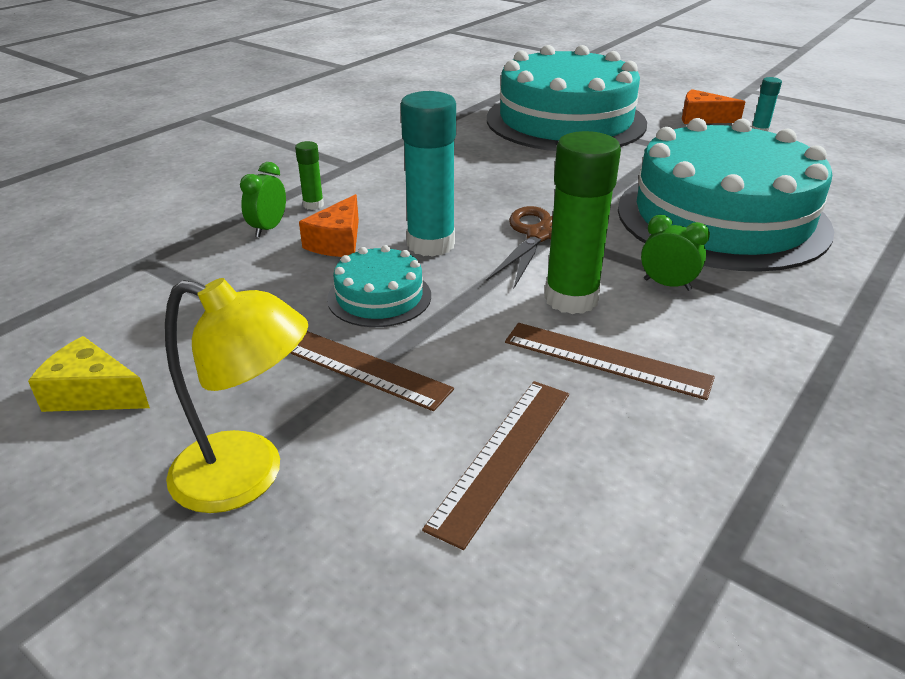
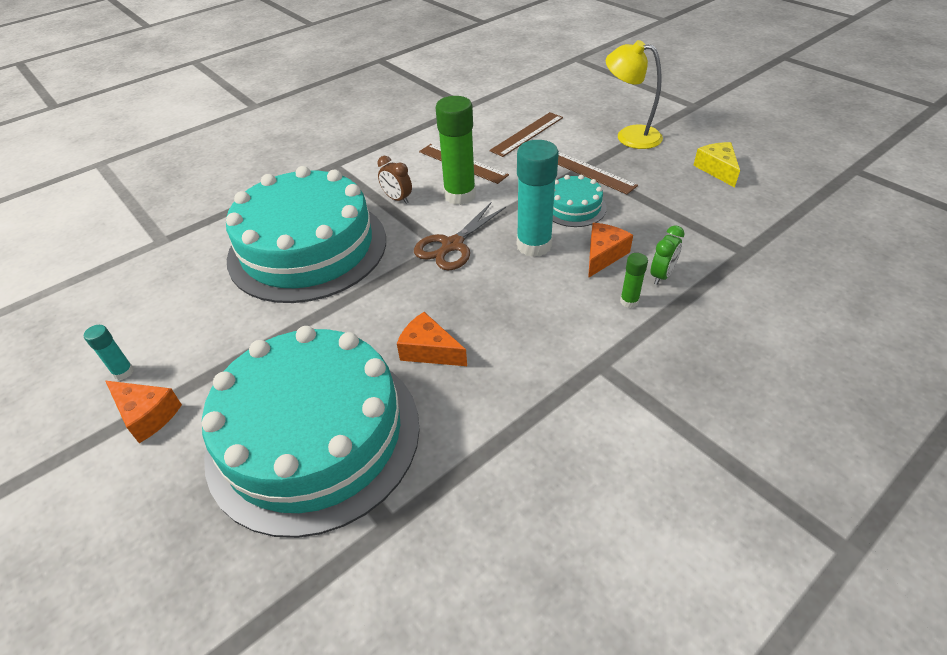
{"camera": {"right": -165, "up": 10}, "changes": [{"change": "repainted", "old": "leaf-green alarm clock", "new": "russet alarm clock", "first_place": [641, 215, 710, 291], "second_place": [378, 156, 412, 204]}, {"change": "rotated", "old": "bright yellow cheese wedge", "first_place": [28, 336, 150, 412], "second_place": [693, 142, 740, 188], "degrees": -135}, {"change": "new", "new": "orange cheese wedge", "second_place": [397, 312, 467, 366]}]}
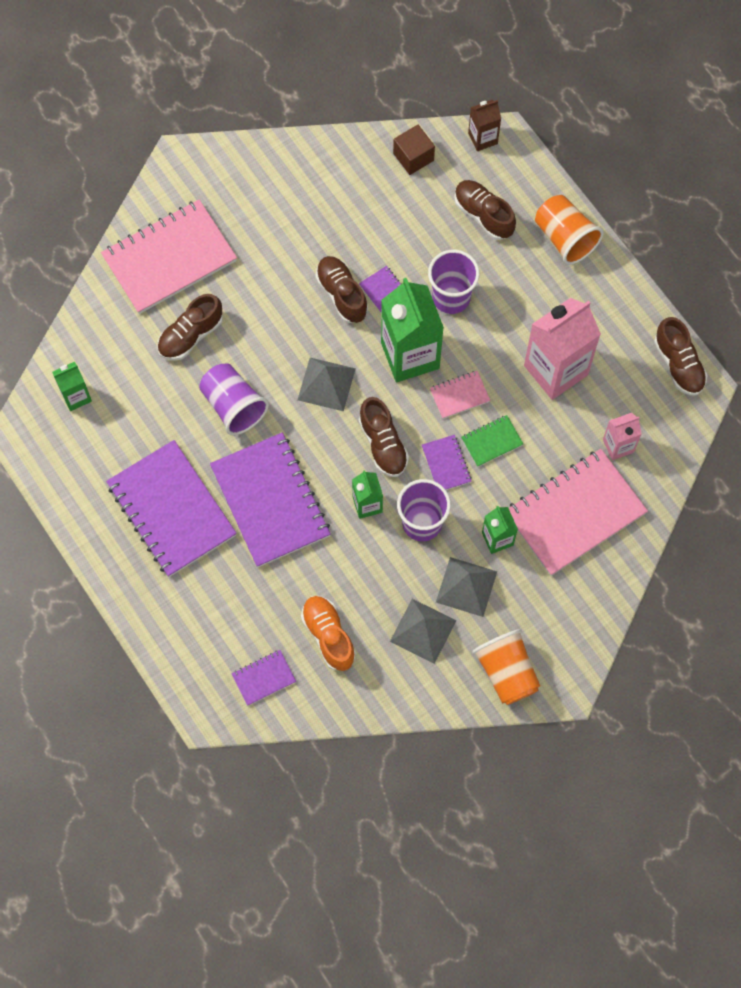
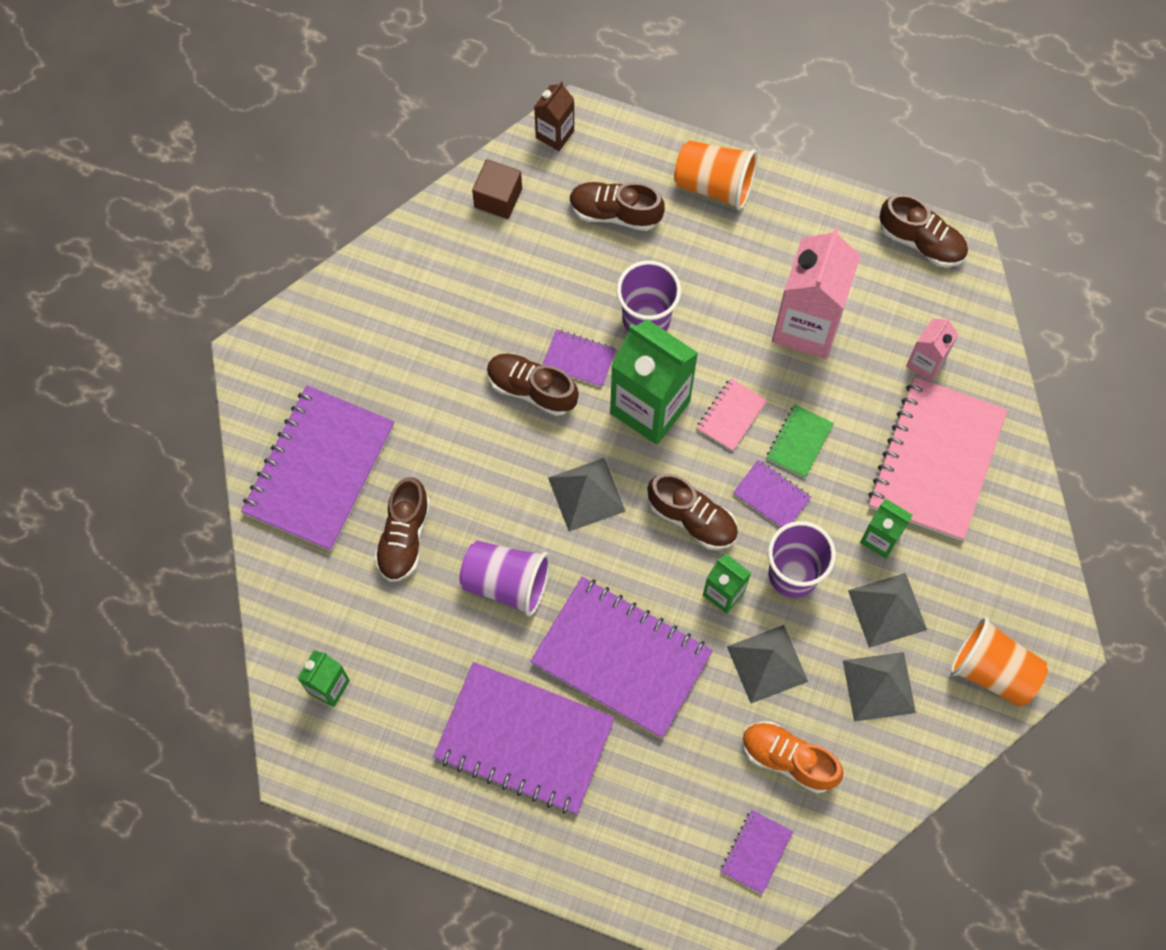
{"camera": {"right": -35, "up": 0}, "changes": [{"change": "repainted", "old": "rosy notebook", "new": "royal purple notebook", "first_place": [101, 199, 237, 314], "second_place": [241, 385, 394, 551]}, {"change": "new", "new": "grey pyramid", "second_place": [727, 625, 808, 703]}]}
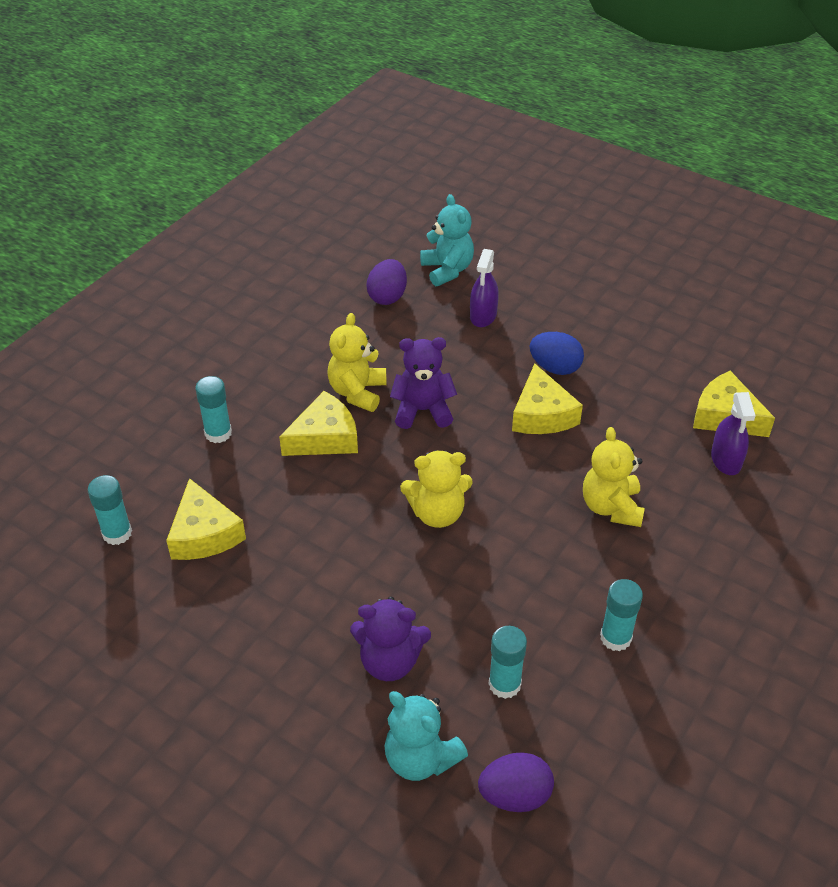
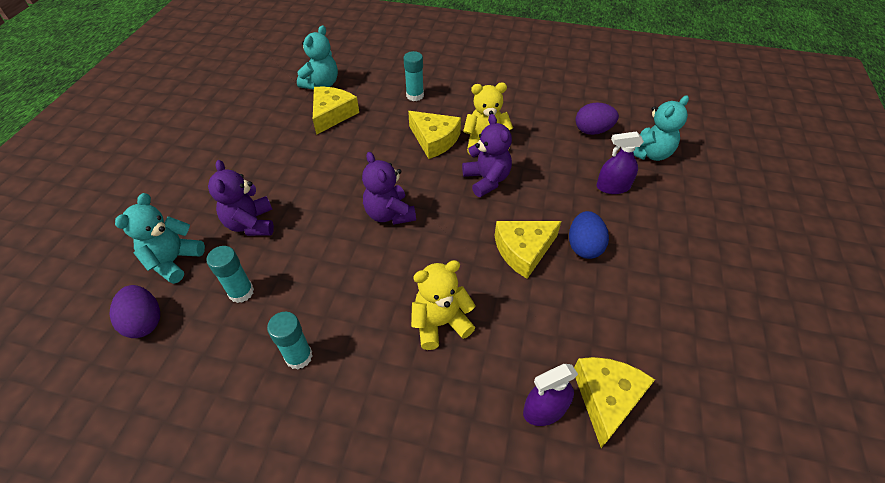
{"camera": {"right": 70, "up": 5}, "changes": [{"change": "repainted", "old": "bright yellow stuffed bear", "new": "royal purple stuffed bear", "first_place": [400, 450, 473, 528], "second_place": [362, 152, 416, 225]}, {"change": "swapped", "old": "turquoise glue stick", "new": "turquoise stuffed bear", "first_place": [88, 475, 132, 545], "second_place": [297, 25, 338, 90]}, {"change": "rotated", "old": "bright yellow cheese wedge", "first_place": [166, 478, 246, 560], "second_place": [313, 87, 359, 135], "degrees": 150}]}
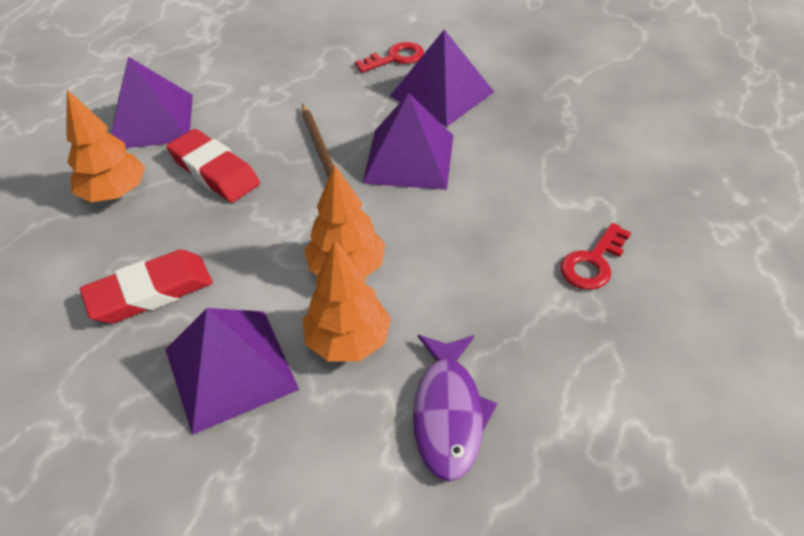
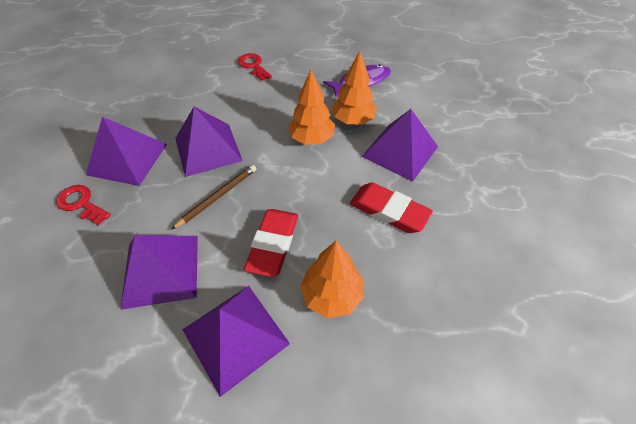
{"camera": {"right": -120, "up": 5}, "changes": [{"change": "rotated", "old": "scarlet key", "first_place": [560, 223, 631, 290], "second_place": [238, 53, 272, 81], "degrees": -135}, {"change": "new", "new": "royal purple pyramid", "second_place": [120, 235, 198, 310]}]}
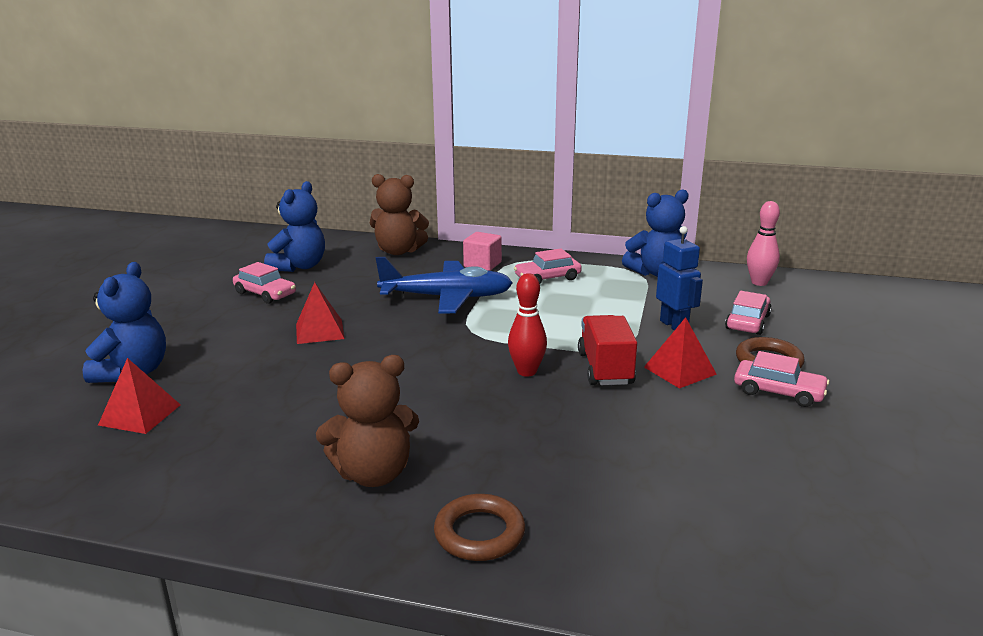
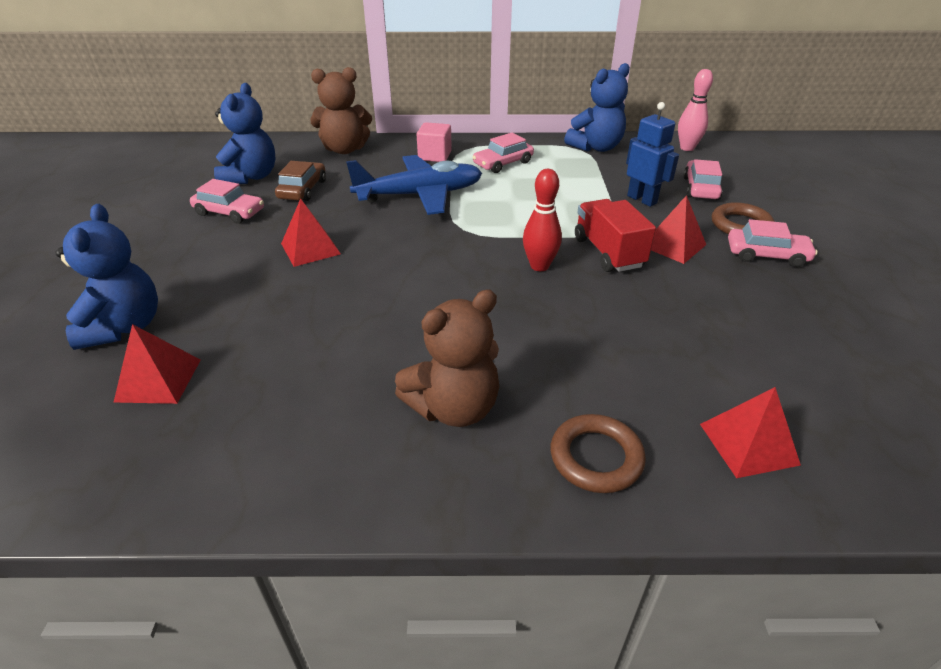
{"camera": {"right": -15, "up": 15}, "changes": [{"change": "new", "new": "russet automobile", "second_place": [275, 161, 326, 201]}, {"change": "new", "new": "scarlet pyramid", "second_place": [700, 387, 801, 478]}]}
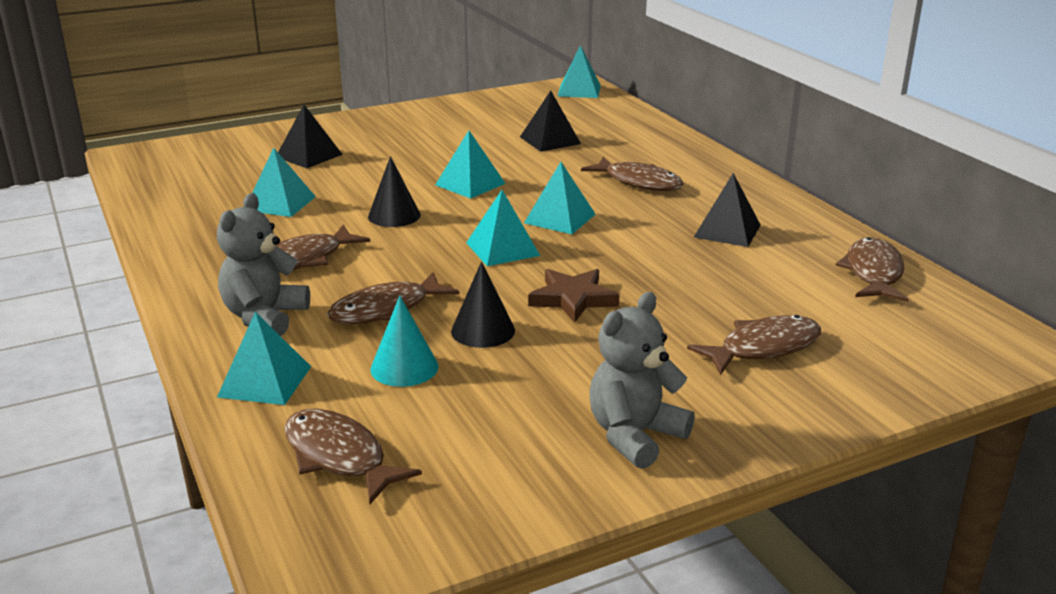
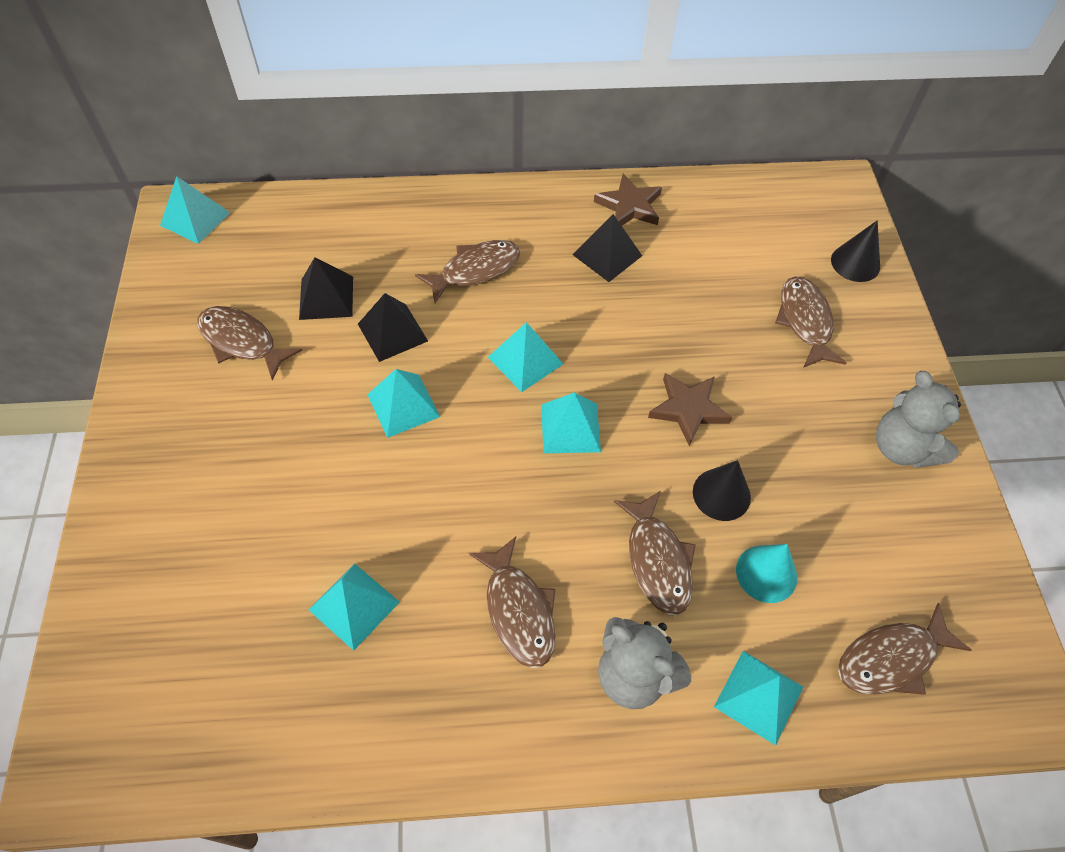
{"camera": {"right": -70, "up": 30}, "changes": [{"change": "shifted", "old": "ebony pyramid", "first_place": [278, 105, 343, 168], "second_place": [358, 293, 428, 362]}, {"change": "shifted", "old": "ebony cone", "first_place": [368, 156, 421, 227], "second_place": [831, 220, 880, 282]}, {"change": "shifted", "old": "russet fish figure", "first_place": [835, 237, 909, 302], "second_place": [197, 306, 303, 381]}, {"change": "new", "new": "russet five-pointed star", "second_place": [594, 173, 662, 226]}]}
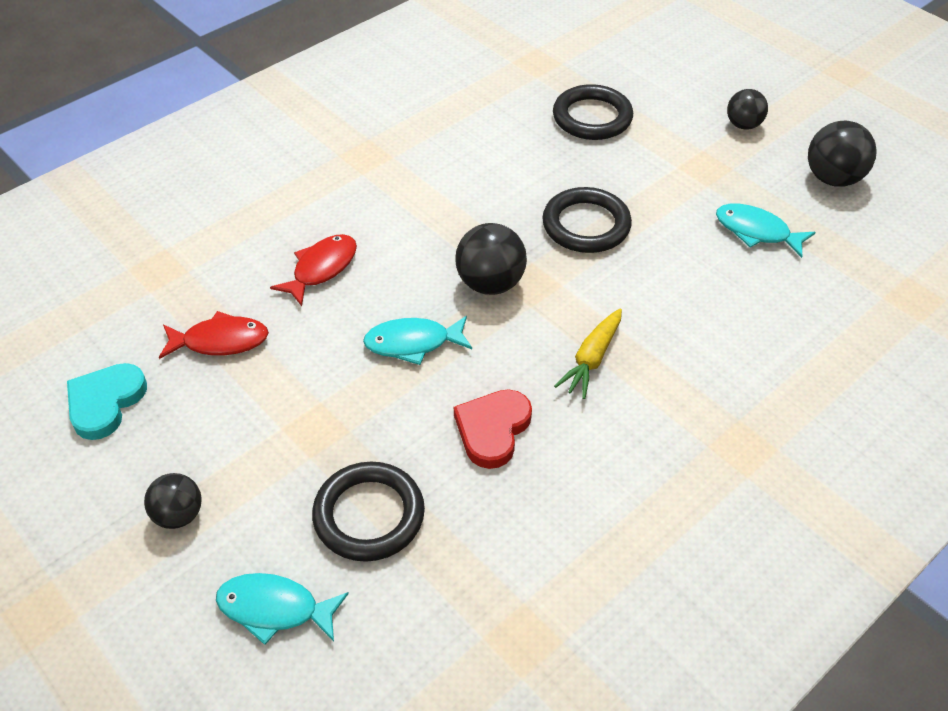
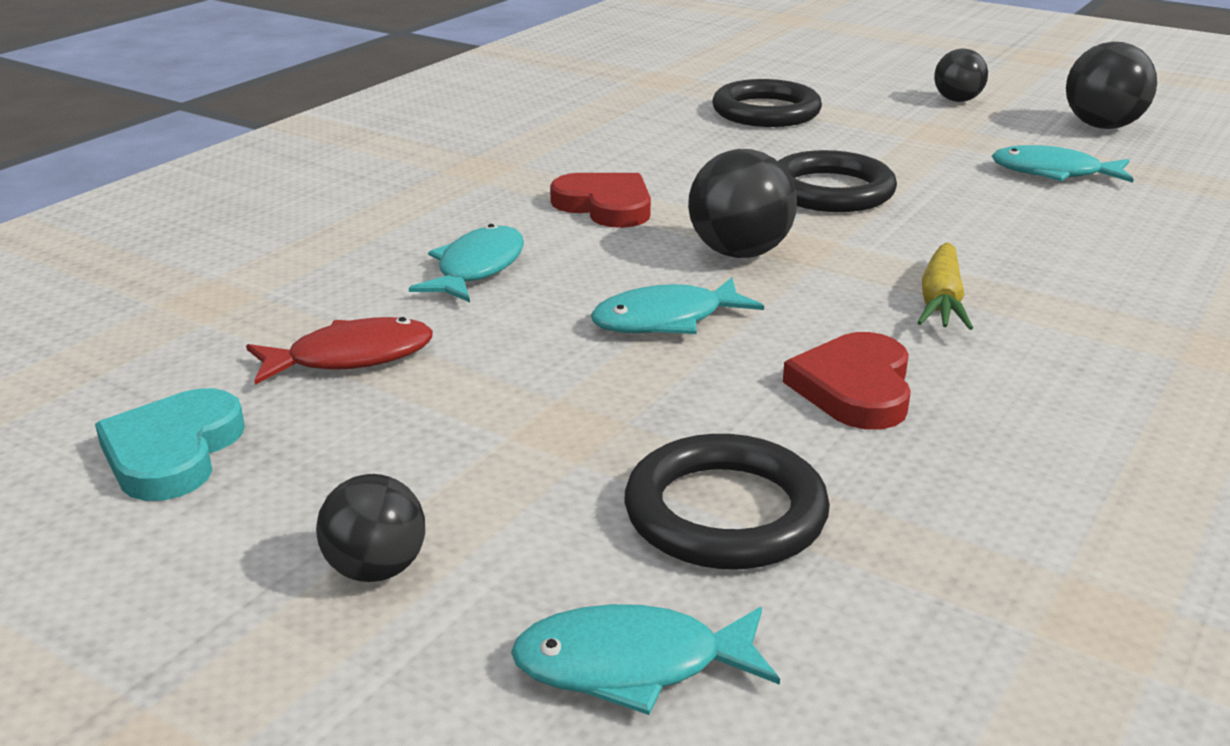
{"camera": {"right": -15, "up": -20}, "changes": [{"change": "repainted", "old": "scarlet fish figure", "new": "turquoise fish figure", "first_place": [270, 234, 357, 306], "second_place": [409, 224, 524, 302]}, {"change": "new", "new": "scarlet heart", "second_place": [550, 173, 651, 228]}]}
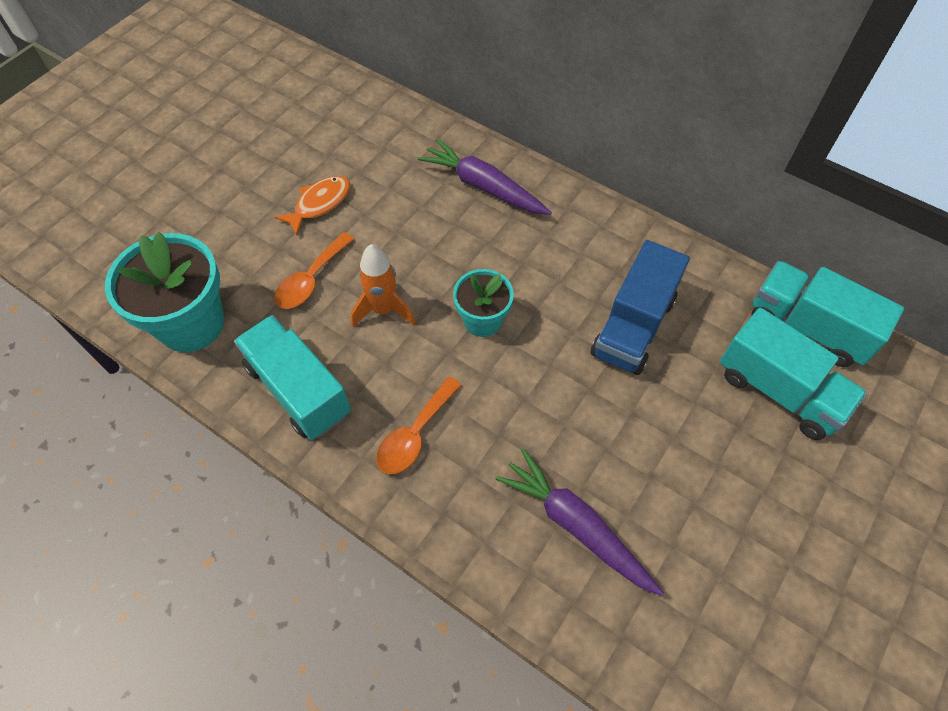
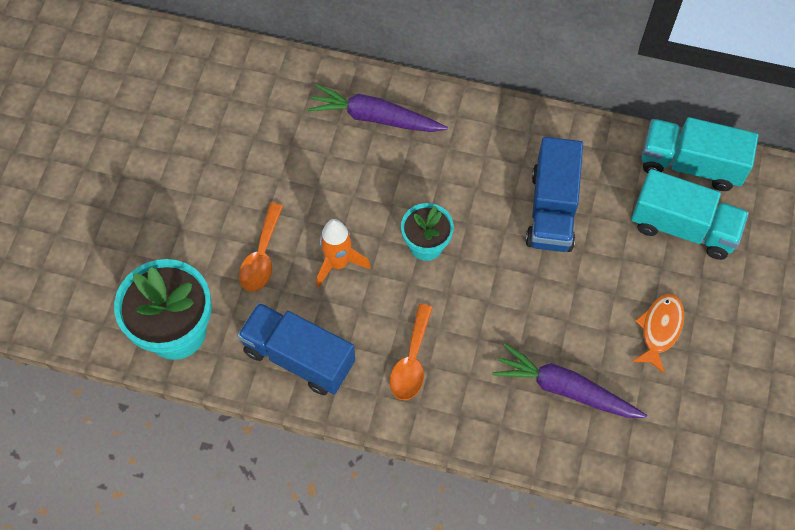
{"camera": {"right": -20, "up": 5}, "changes": [{"change": "shifted", "old": "orange fish figure", "first_place": [274, 176, 350, 236], "second_place": [632, 294, 684, 374]}, {"change": "repainted", "old": "turquoise truck", "new": "cobalt truck", "first_place": [234, 315, 351, 440], "second_place": [238, 302, 355, 395]}]}
